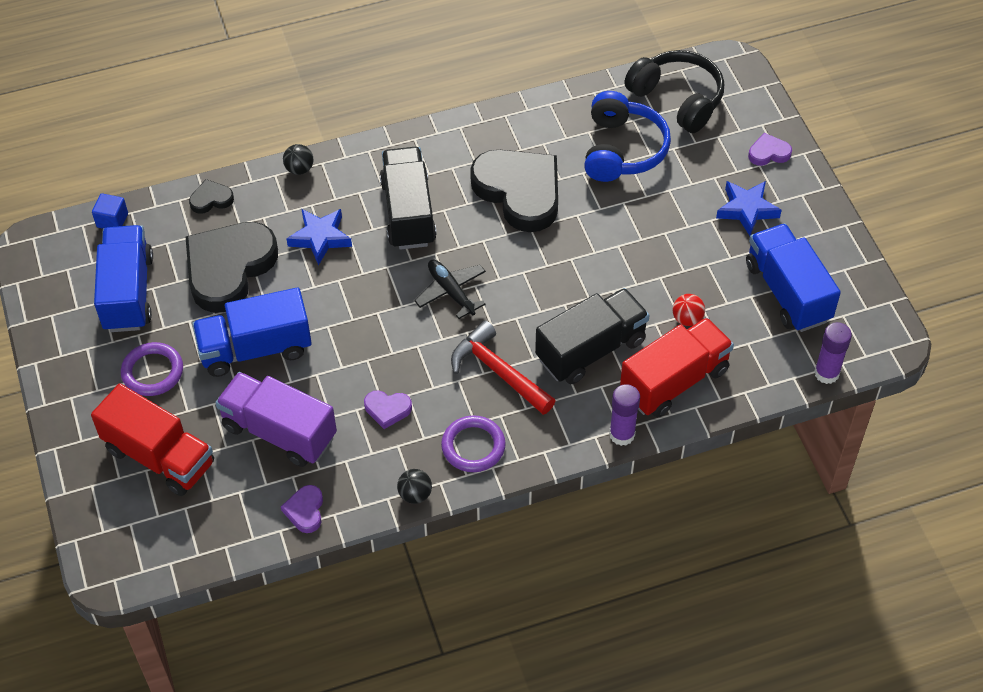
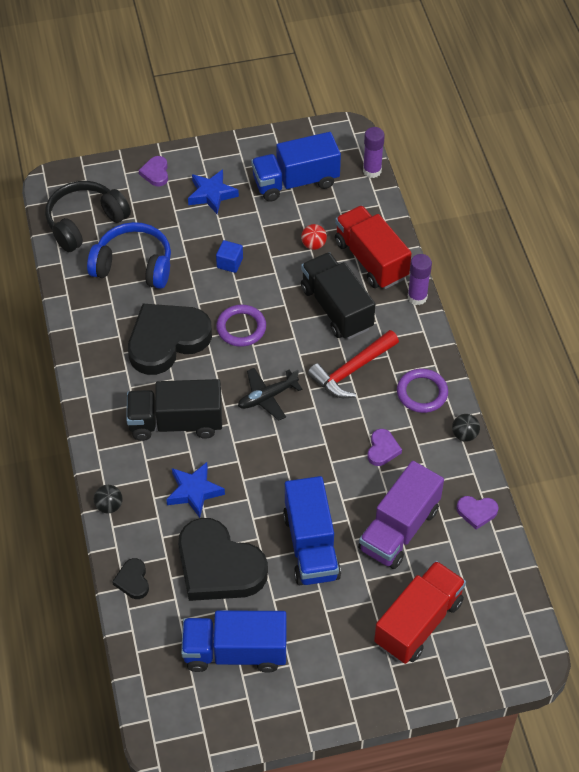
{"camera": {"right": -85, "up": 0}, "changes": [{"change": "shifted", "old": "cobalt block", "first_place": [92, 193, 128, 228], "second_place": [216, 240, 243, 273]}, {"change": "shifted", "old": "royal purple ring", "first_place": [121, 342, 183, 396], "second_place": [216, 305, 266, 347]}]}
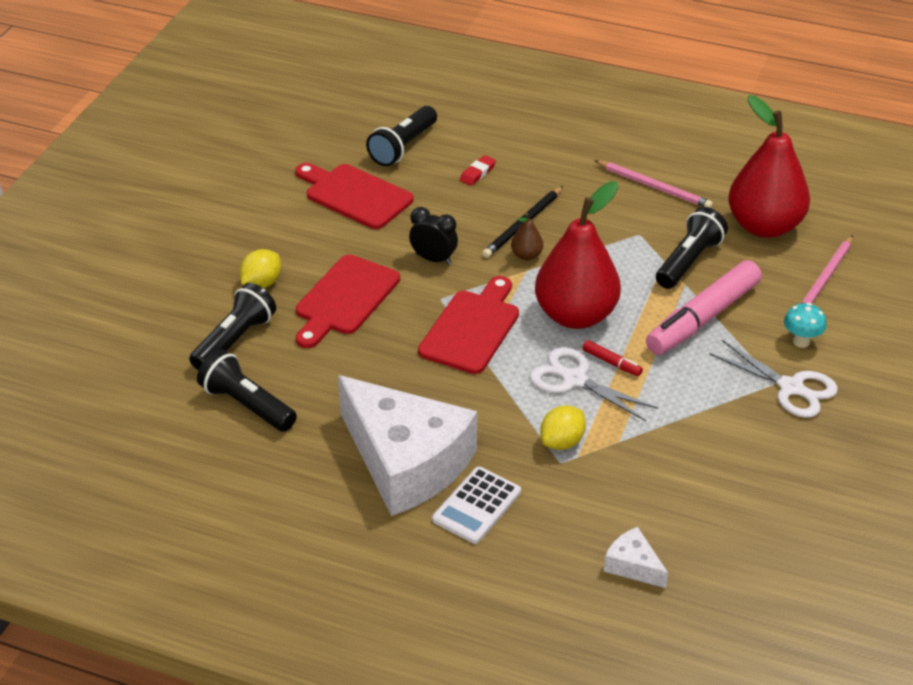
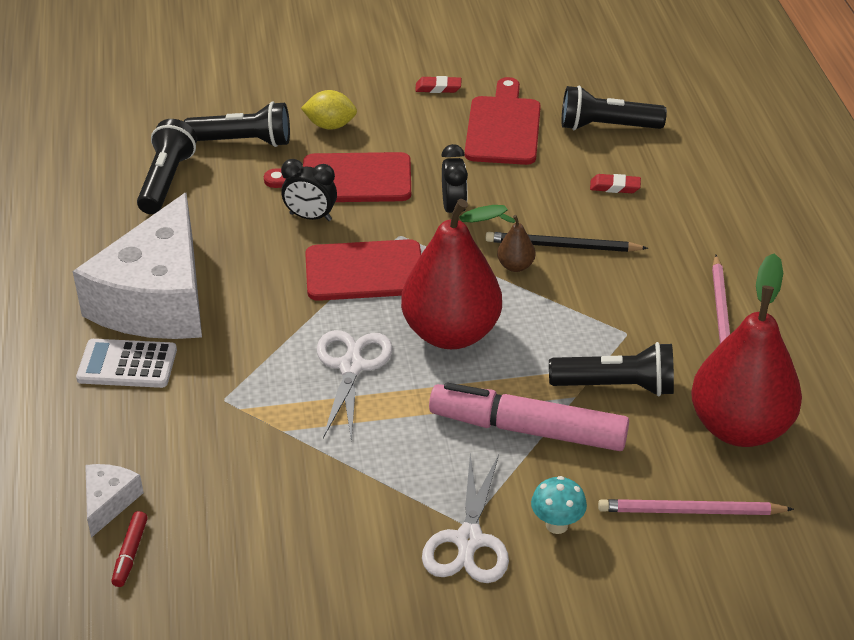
{"camera": {"right": 60, "up": 0}, "changes": [{"change": "shifted", "old": "scarlet marker", "first_place": [583, 340, 643, 376], "second_place": [111, 511, 148, 587]}, {"change": "gone", "old": "bright yellow lemon", "first_place": [540, 405, 586, 450]}, {"change": "new", "new": "scarlet gum eraser", "second_place": [415, 76, 461, 93]}, {"change": "new", "new": "ebony alarm clock", "second_place": [281, 159, 337, 221]}]}
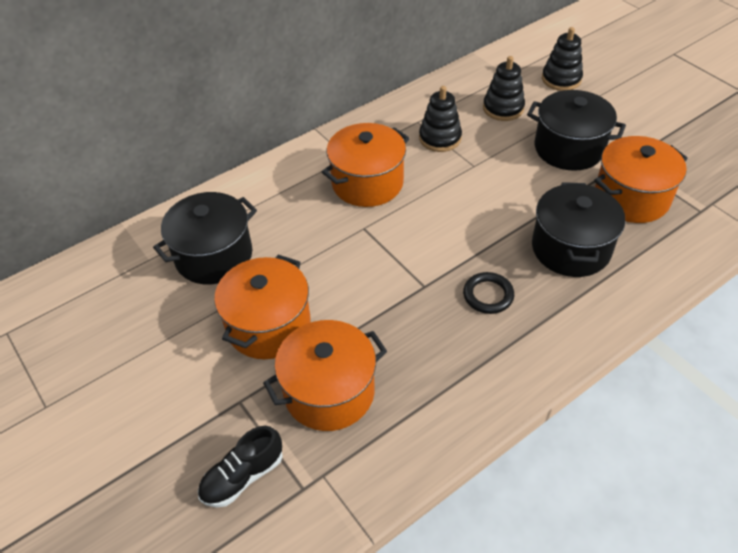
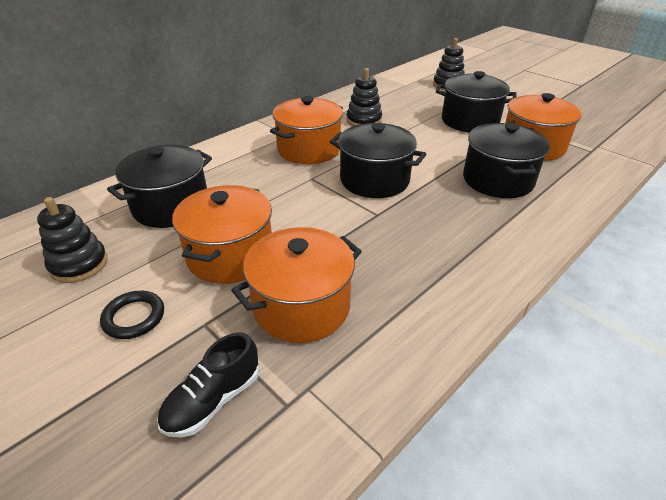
{"camera": {"right": -10, "up": -10}, "changes": [{"change": "shifted", "old": "ebony stacking rings", "first_place": [483, 56, 525, 121], "second_place": [37, 197, 108, 283]}, {"change": "shifted", "old": "ebony ring", "first_place": [463, 272, 514, 314], "second_place": [100, 291, 164, 339]}, {"change": "new", "new": "ebony pot", "second_place": [330, 123, 426, 198]}]}
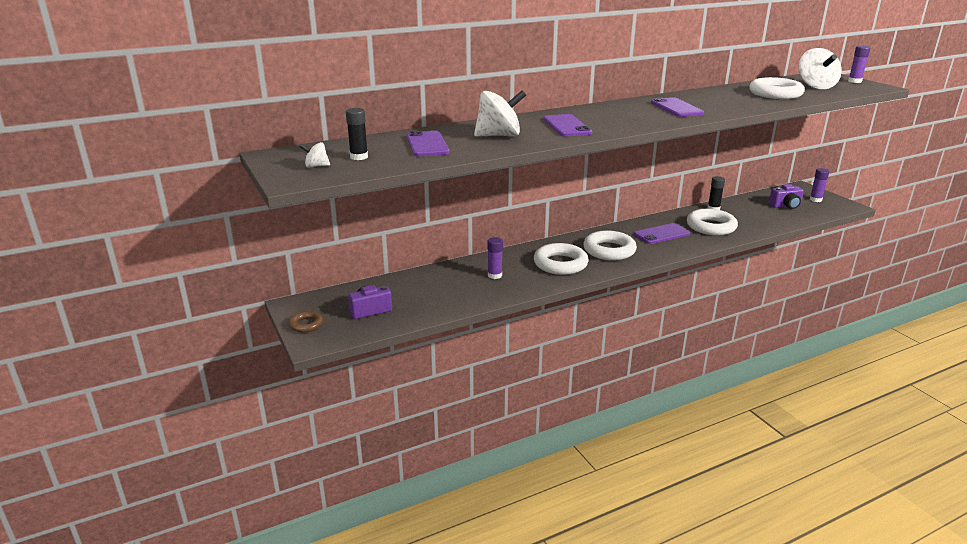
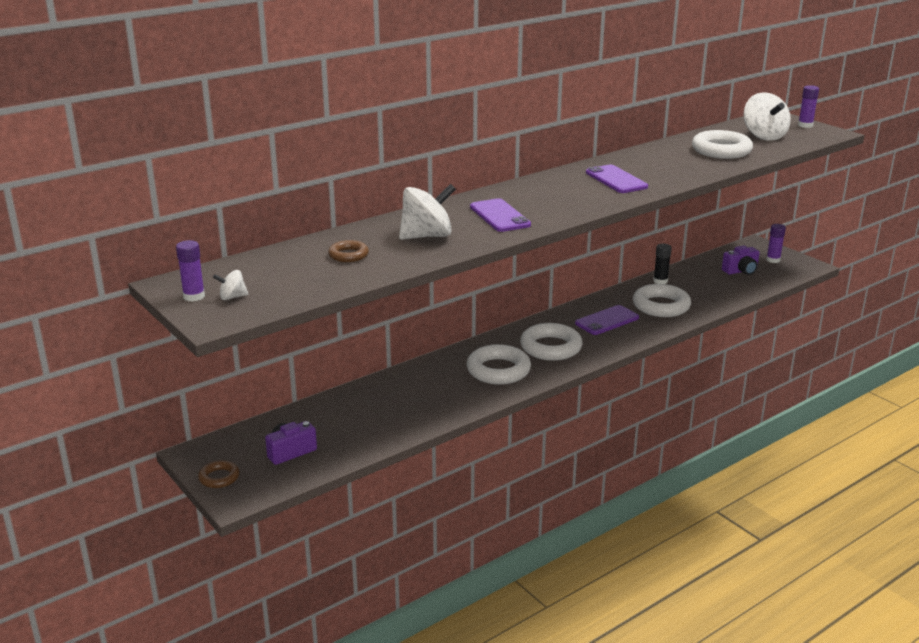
{"camera": {"right": -10, "up": 0}, "changes": [{"change": "gone", "old": "ebony glue stick", "first_place": [346, 108, 368, 160]}, {"change": "swapped", "old": "royal purple mobile phone", "new": "russet ring", "first_place": [407, 131, 450, 157], "second_place": [328, 240, 369, 262]}, {"change": "shifted", "old": "royal purple glue stick", "first_place": [487, 237, 503, 279], "second_place": [176, 240, 205, 302]}]}
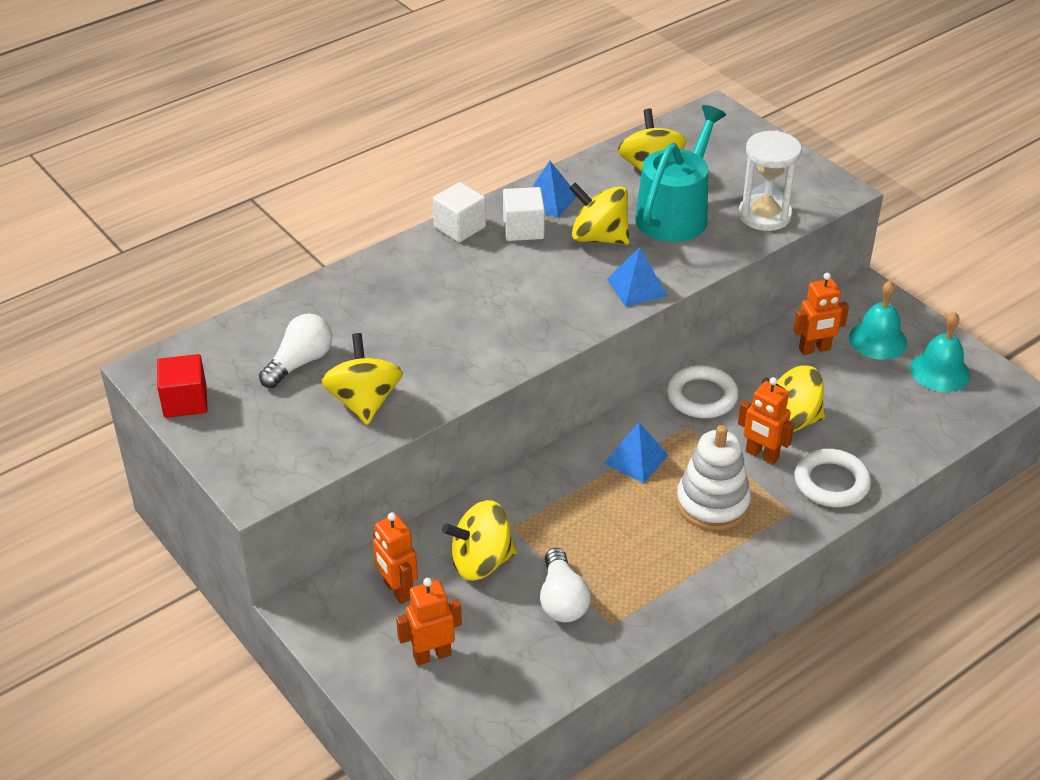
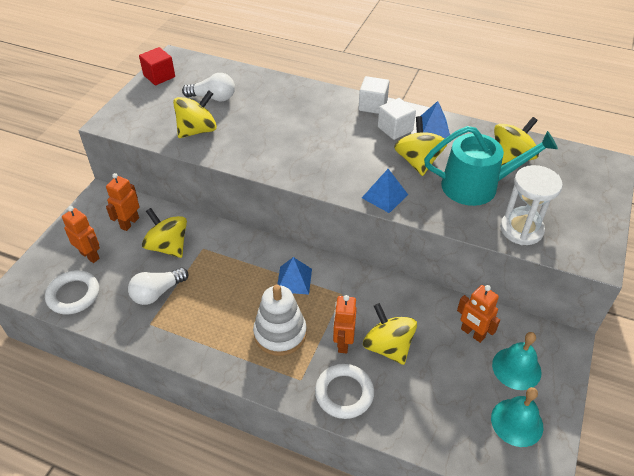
{"camera": {"right": 60, "up": 5}, "changes": [{"change": "shifted", "old": "snow-white ring", "first_place": [667, 365, 738, 418], "second_place": [45, 270, 99, 314]}]}
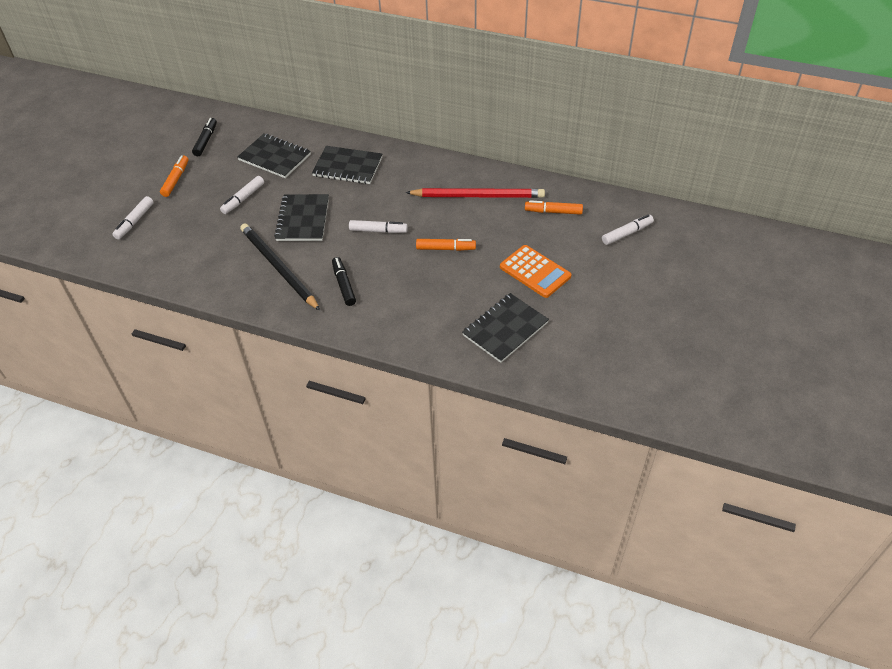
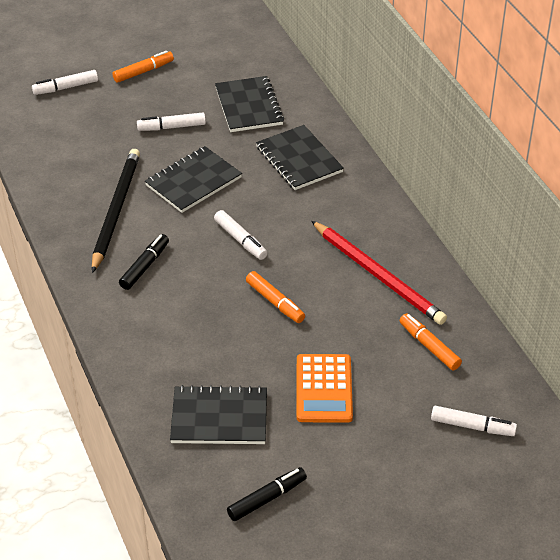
{"camera": {"right": 45, "up": -5}, "changes": [{"change": "shifted", "old": "ebony marker", "first_place": [192, 118, 217, 156], "second_place": [227, 467, 307, 521]}]}
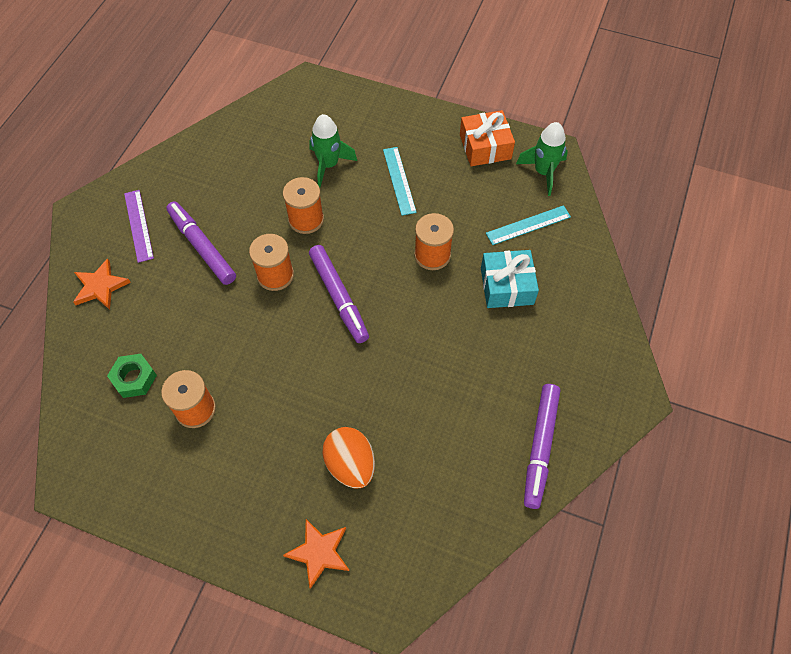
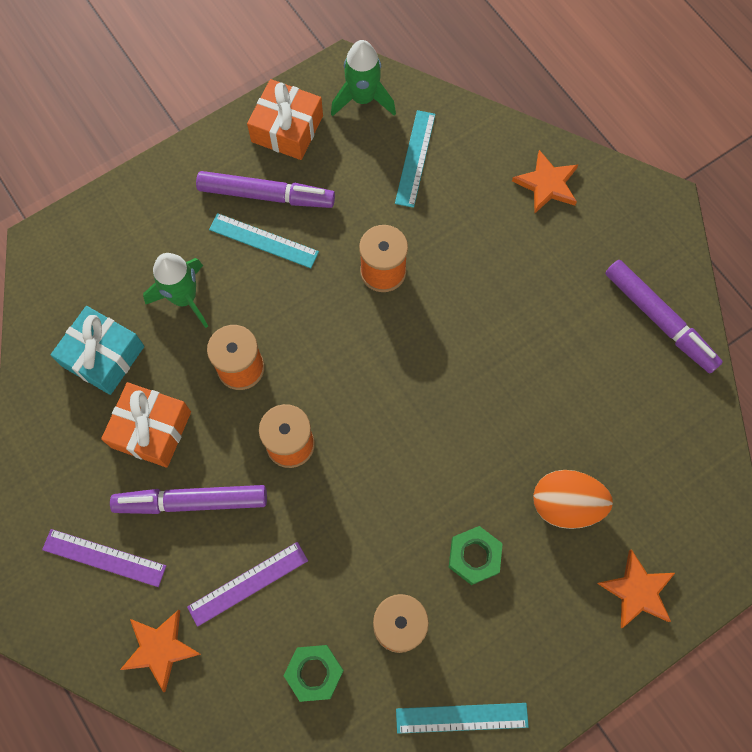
{"camera": {"right": -55, "up": 10}, "changes": [{"change": "shifted", "old": "royal purple marker", "first_place": [309, 245, 369, 343], "second_place": [196, 171, 335, 208]}, {"change": "shifted", "old": "turquoise present", "first_place": [481, 250, 539, 308], "second_place": [51, 306, 144, 395]}, {"change": "new", "new": "orange five-pointed star", "second_place": [512, 150, 578, 213]}, {"change": "new", "new": "orange present", "second_place": [101, 382, 191, 468]}, {"change": "new", "new": "leaf-green nut", "second_place": [449, 526, 503, 585]}, {"change": "new", "new": "royal purple ruler", "second_place": [187, 542, 308, 627]}, {"change": "new", "new": "turquoise ruler", "second_place": [396, 703, 529, 734]}]}
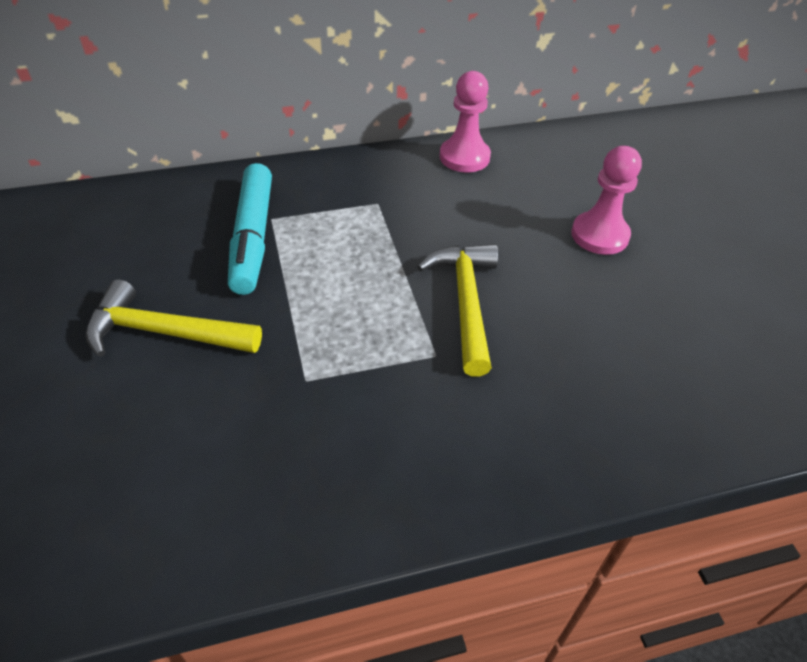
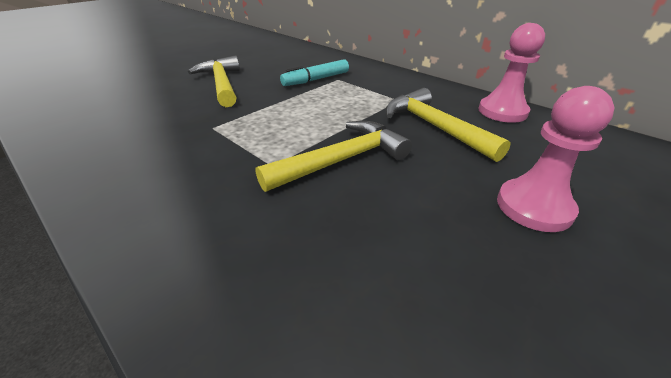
{"camera": {"right": 60, "up": -10}, "changes": [{"change": "scaled", "old": "turquoise marker", "first_place": [228, 163, 272, 295], "second_place": [280, 59, 349, 86], "factor": 0.66}, {"change": "new", "new": "bright yellow hammer", "second_place": [386, 88, 511, 162]}]}
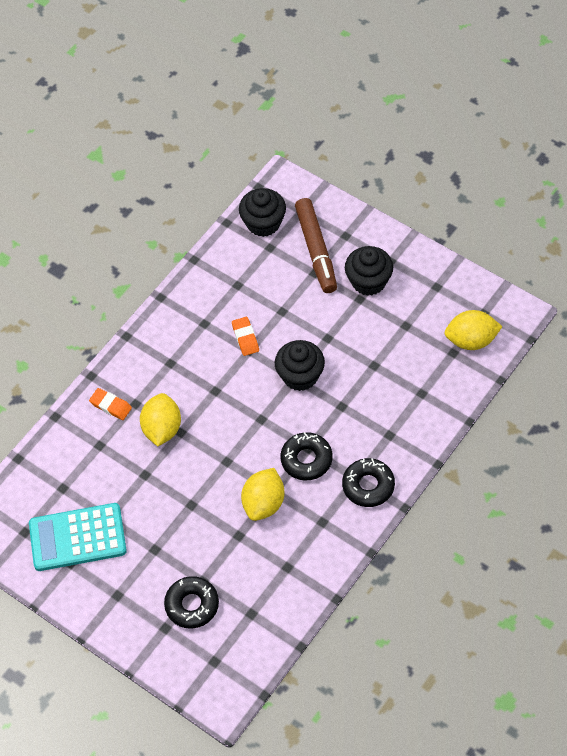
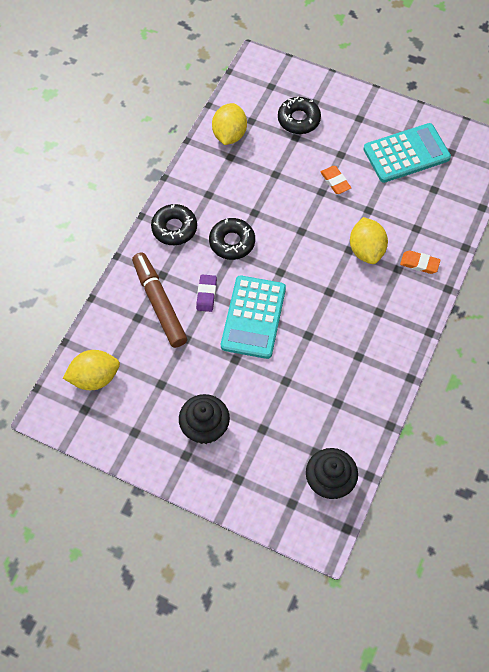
{"camera": {"right": 165, "up": 5}, "changes": [{"change": "shifted", "old": "russet marker", "first_place": [295, 198, 337, 293], "second_place": [132, 252, 187, 348]}, {"change": "shifted", "old": "orange gum eraser", "first_place": [232, 317, 259, 356], "second_place": [321, 166, 351, 194]}, {"change": "swapped", "old": "ebony muffin", "new": "turquoise calculator", "first_place": [275, 340, 325, 391], "second_place": [221, 275, 286, 359]}, {"change": "shifted", "old": "bright yellow lemon", "first_place": [241, 468, 284, 521], "second_place": [212, 103, 247, 145]}, {"change": "new", "new": "royal purple gum eraser", "second_place": [196, 274, 217, 312]}]}
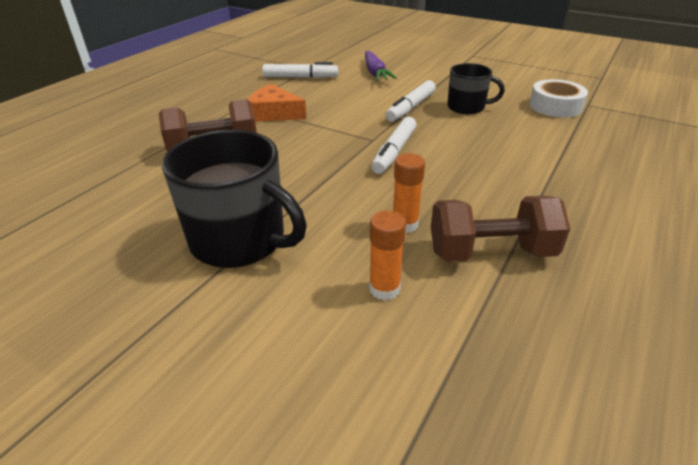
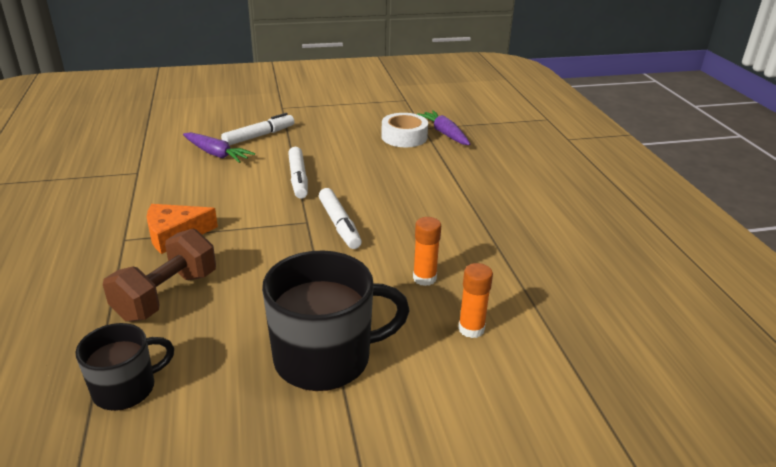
{"camera": {"right": -45, "up": -5}, "changes": [{"change": "shifted", "old": "snow-white marker", "first_place": [262, 62, 338, 78], "second_place": [221, 113, 295, 146]}, {"change": "shifted", "old": "ebony tea mug", "first_place": [447, 63, 505, 114], "second_place": [75, 323, 174, 411]}, {"change": "gone", "old": "russet dumbbell", "first_place": [431, 196, 570, 262]}, {"change": "new", "new": "royal purple carrot", "second_place": [417, 110, 470, 145]}]}
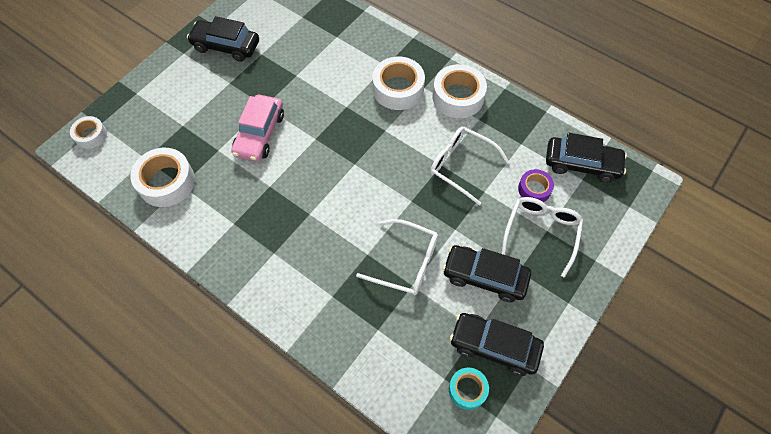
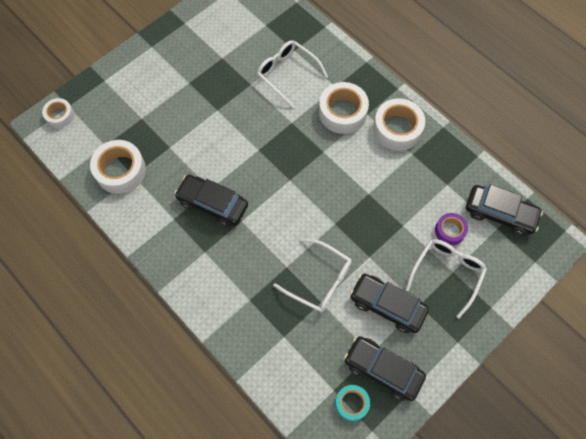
{"camera": {"right": 10, "up": 5}, "changes": [{"change": "shifted", "old": "ebony automobile", "first_place": [187, 16, 259, 62], "second_place": [174, 175, 248, 227]}, {"change": "gone", "old": "rosy automobile", "first_place": [231, 95, 284, 162]}, {"change": "shifted", "old": "snow-white glasses", "first_place": [430, 127, 510, 205], "second_place": [257, 40, 328, 108]}]}
